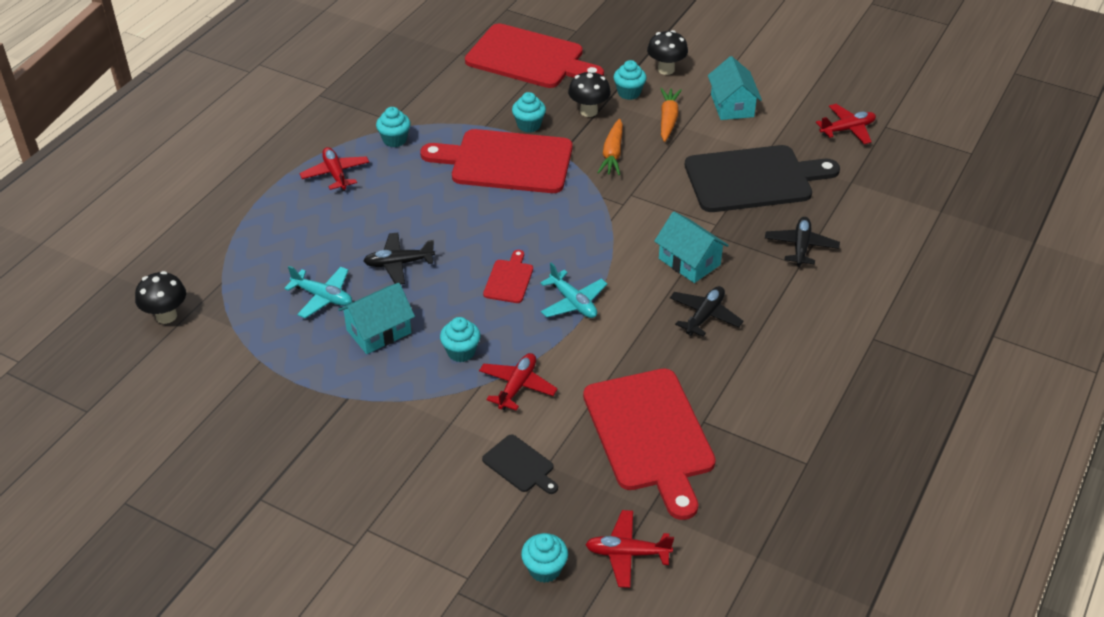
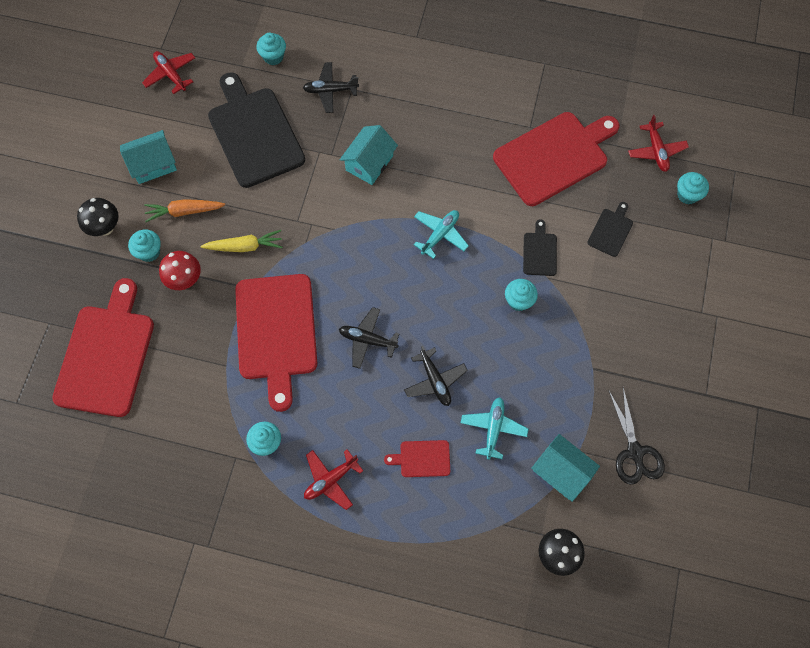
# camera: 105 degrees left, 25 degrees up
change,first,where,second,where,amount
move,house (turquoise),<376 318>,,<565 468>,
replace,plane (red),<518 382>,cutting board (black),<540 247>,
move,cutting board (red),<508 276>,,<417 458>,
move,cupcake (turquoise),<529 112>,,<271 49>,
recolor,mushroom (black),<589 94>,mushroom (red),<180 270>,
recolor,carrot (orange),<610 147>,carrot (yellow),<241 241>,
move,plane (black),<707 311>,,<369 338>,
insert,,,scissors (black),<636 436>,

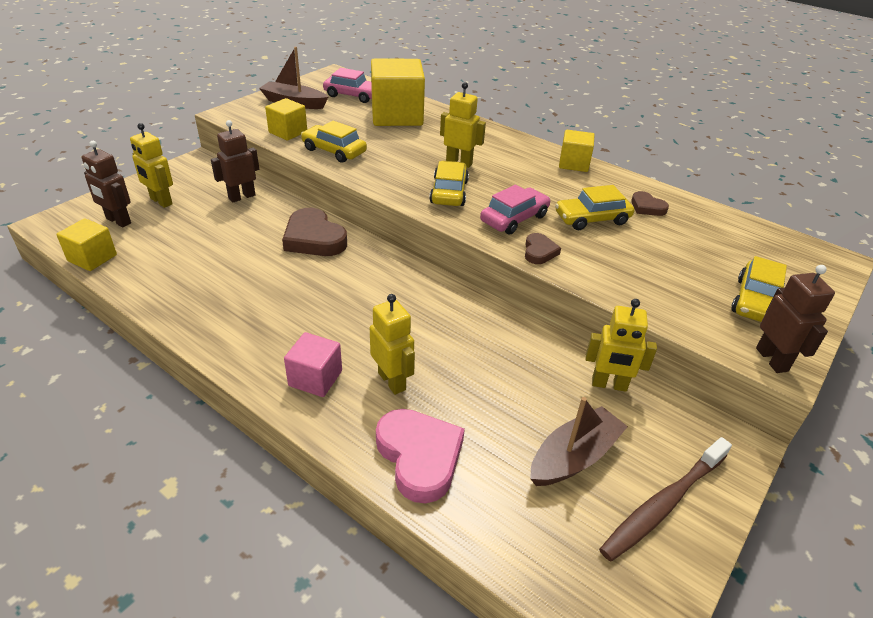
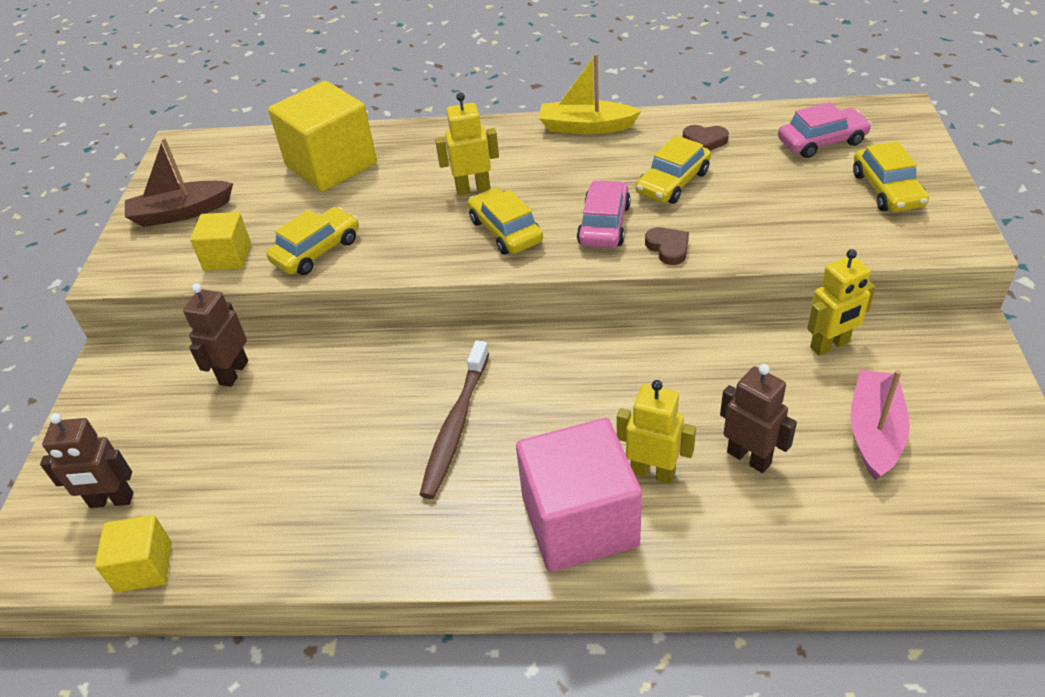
# camera: 30 degrees left, 5 degrees up
change,first,where,second,where,amount
delete,robot (yellow),<151 165>,,,
delete,heart (brown),<314 232>,,,
resize,cube (pink),<313 364>,,<579 495>,x1.87
rotate,car (yellow),<334 142>,,<312 241>,135 degrees clockwise
move,car (pink),<347 85>,,<825 130>,
delete,heart (pink),<420 456>,,,
recolor,boat (brown),<579 441>,boat (pink),<880 425>,
replace,cube (yellow),<576 151>,boat (yellow),<590 93>,
move,toothbrush (brown),<665 499>,,<454 420>,
move,robot (brown),<795 319>,,<758 418>,

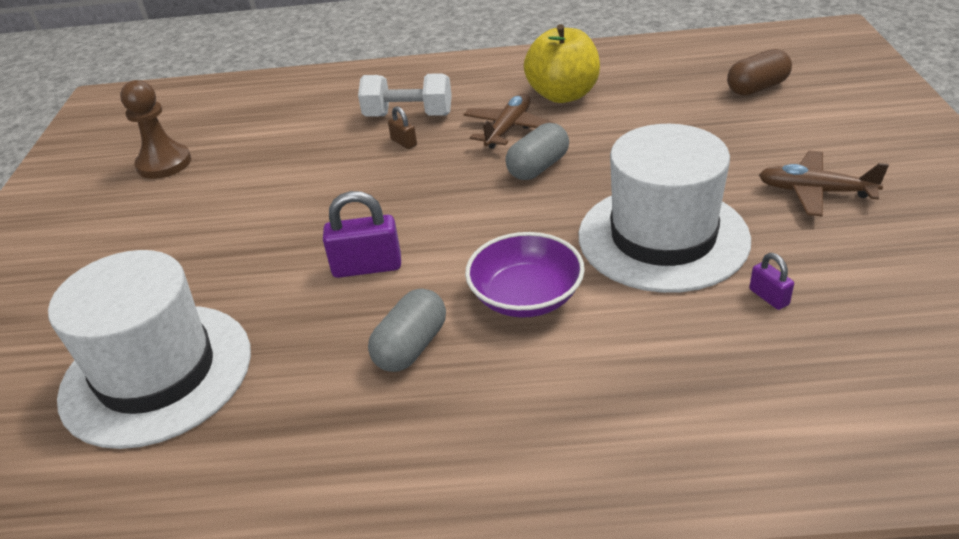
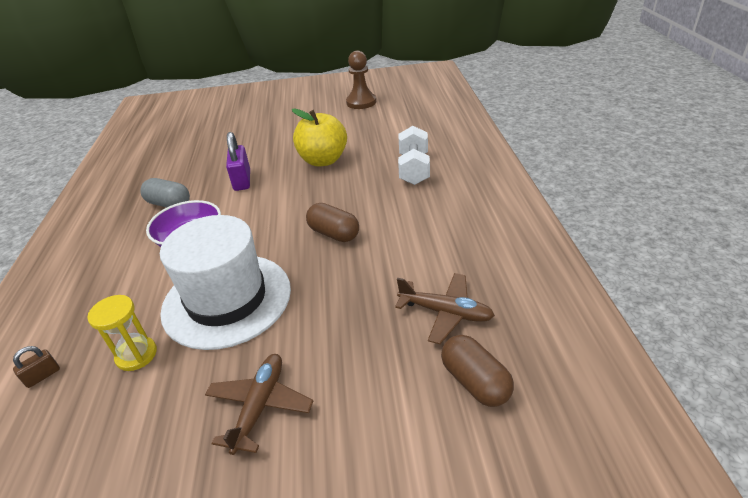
# camera: 85 degrees right, 0 degrees up
change,first,where,second,where,amount
delete,hat (white),<149 349>,,,
move,padlock (brown),<402 127>,,<36 367>,
move,plane (brown),<508 121>,,<445 308>,
recolor,capsule (grey),<537 151>,capsule (brown),<332 222>,
move,apple (yellow),<562 63>,,<319 137>,
replace,padlock (purple),<771 281>,hourglass (yellow),<122 333>,

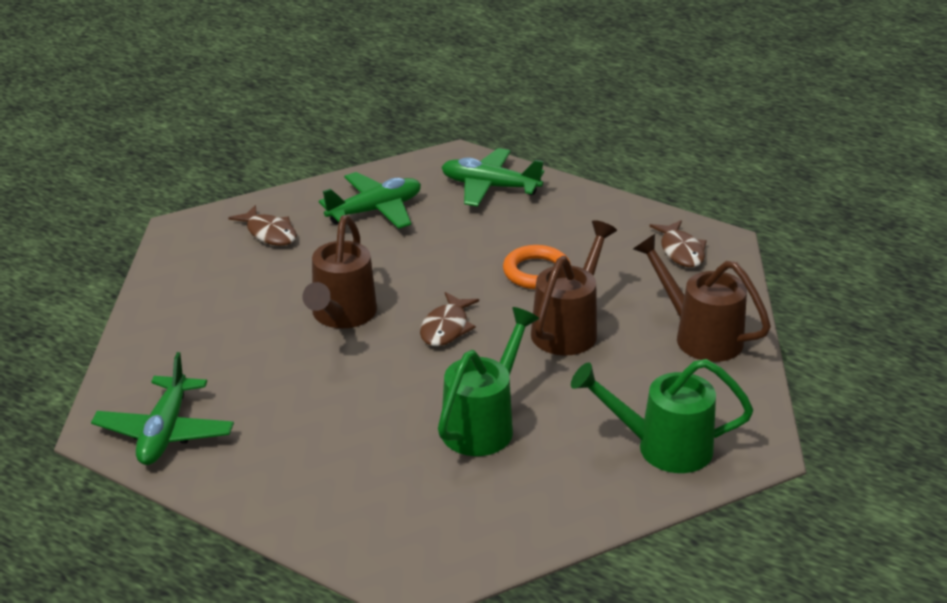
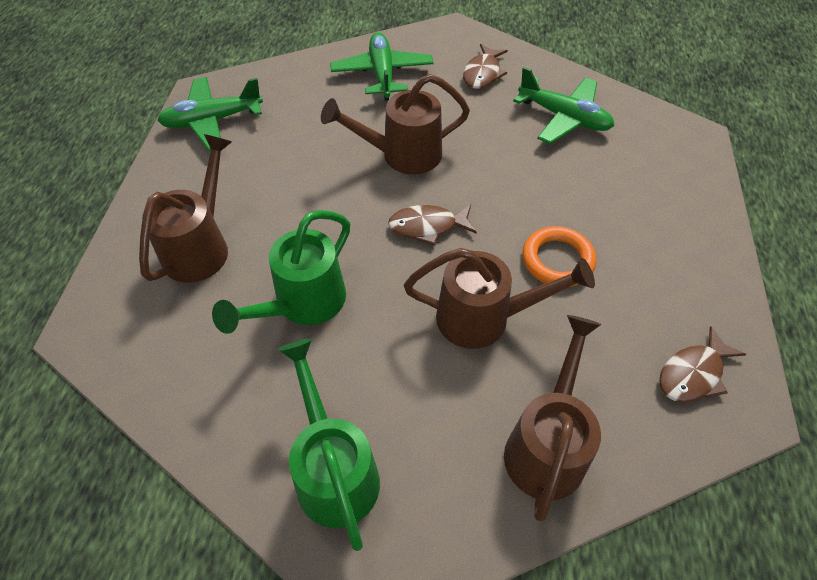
# camera: 65 degrees right, 20 degrees up
change,first,where,second,where,amount
rotate,watering can (green),<488 381>,,<281 272>,120 degrees clockwise
move,plane (green),<492 177>,,<382 66>,
insert,,,watering can (brown),<185 208>,

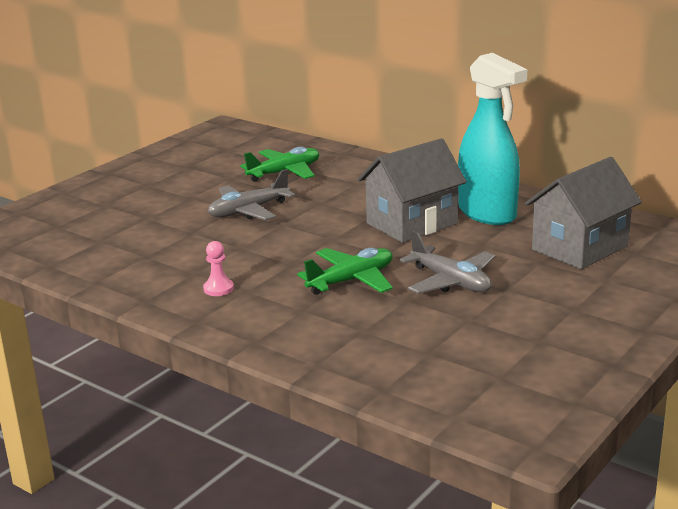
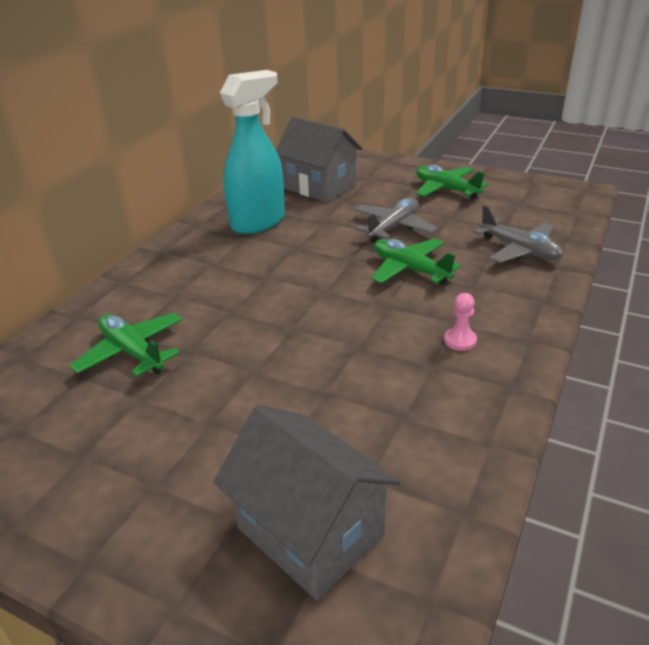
# camera: 100 degrees left, 10 degrees up
change,first,where,second,where,amount
move,plane (grey),<251 194>,,<518 234>,
move,house (grey),<412 190>,,<307 502>,
insert,,,plane (green),<452 182>,

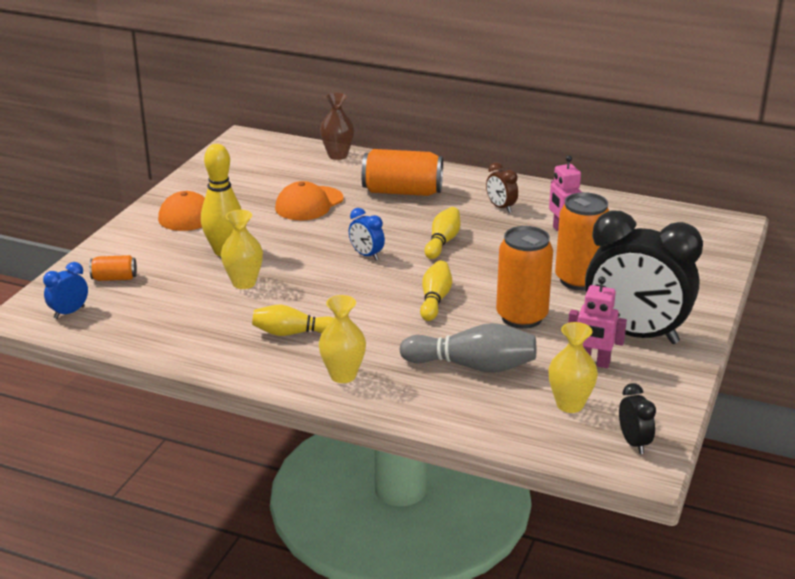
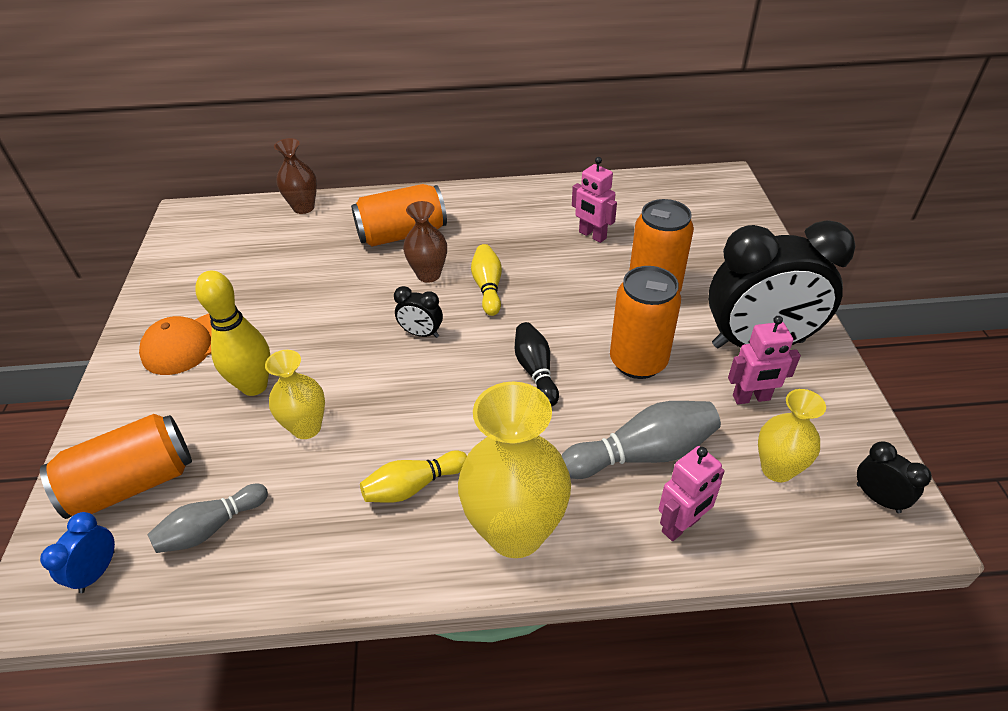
# camera: 25 degrees left, 15 degrees up
change,first,where,second,where,amount
resize,can (orange),<113 268>,,<116 466>,x2.03
delete,cap (orange),<309 200>,,,
resize,vase (yellow),<342 339>,,<514 470>,x1.75
recolor,clock (blue),<367 234>,clock (black),<418 312>,
recolor,bowling pin (yellow),<436 290>,bowling pin (black),<537 364>,
delete,clock (brown),<502 187>,,,
insert,,,bowling pin (grey),<207 518>,
insert,,,vase (brown),<425 242>,
insert,,,robot (pink),<692 493>,

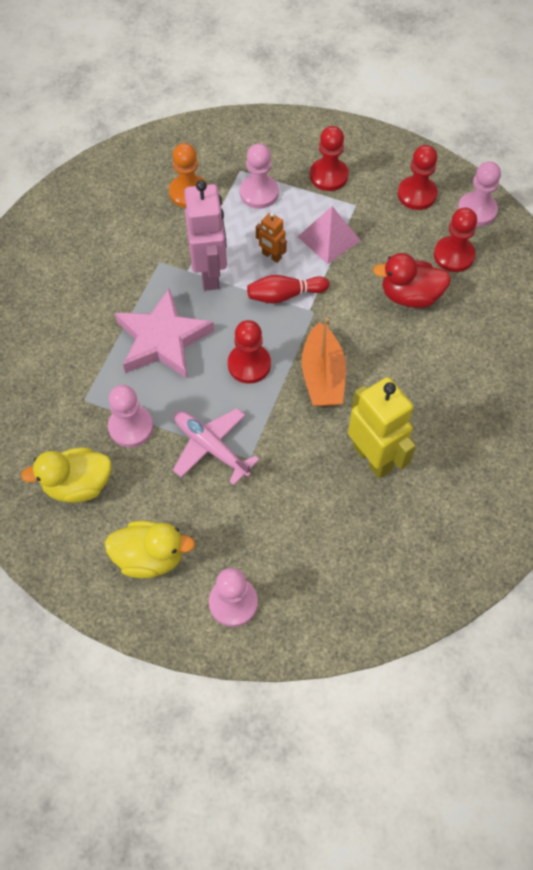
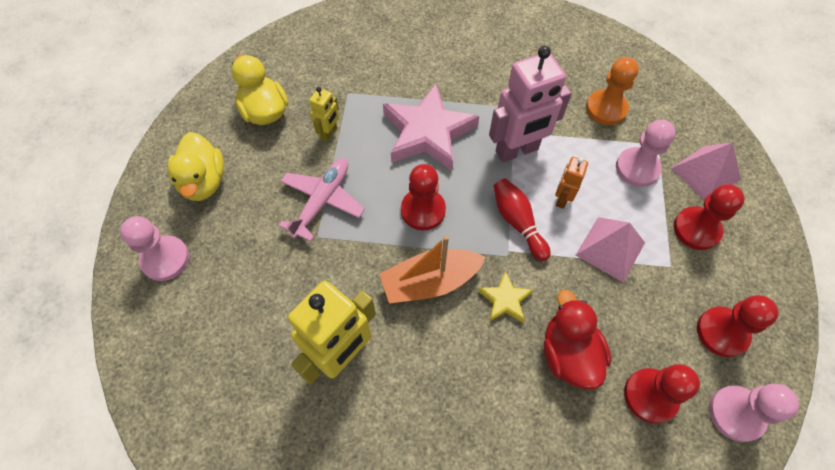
# camera: 75 degrees right, 0 degrees up
change,first,where,second,where,amount
replace,pawn (pink),<130 416>,robot (yellow),<324 114>,
insert,,,star (yellow),<505 297>,
insert,,,pyramid (pink),<706 171>,

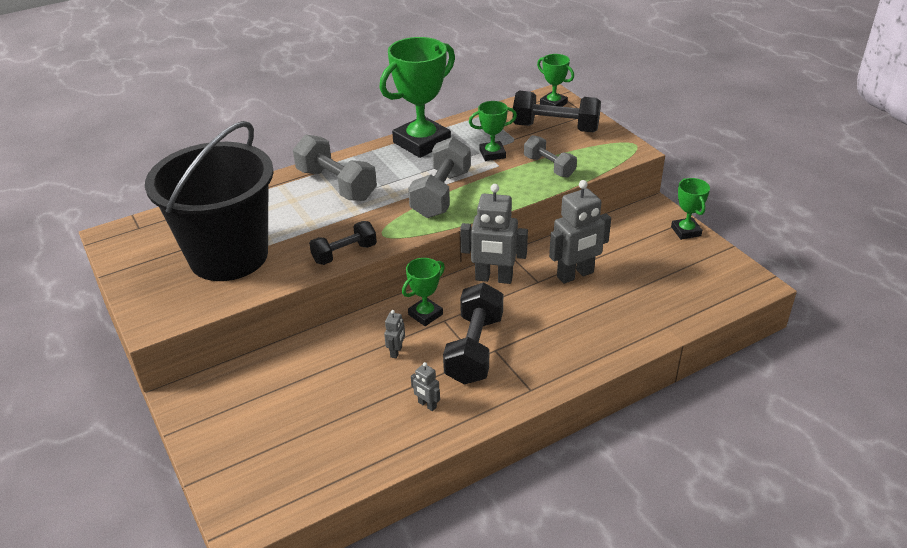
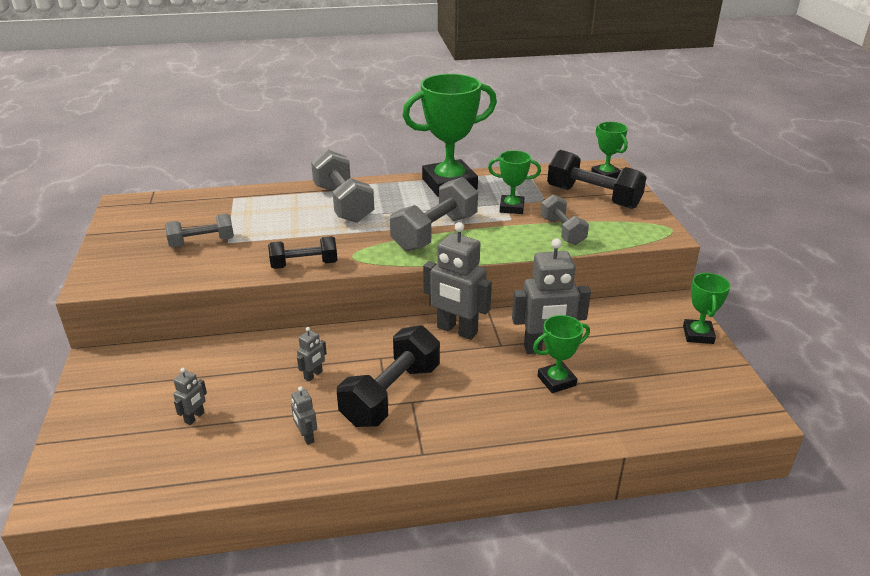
# camera: 20 degrees right, 5 degrees down
change,first,where,second,where,amount
replace,bucket (black),<209 201>,dumbbell (grey),<199 230>,
move,trophy (green),<423 292>,,<561 354>,
insert,,,robot (grey),<190 396>,

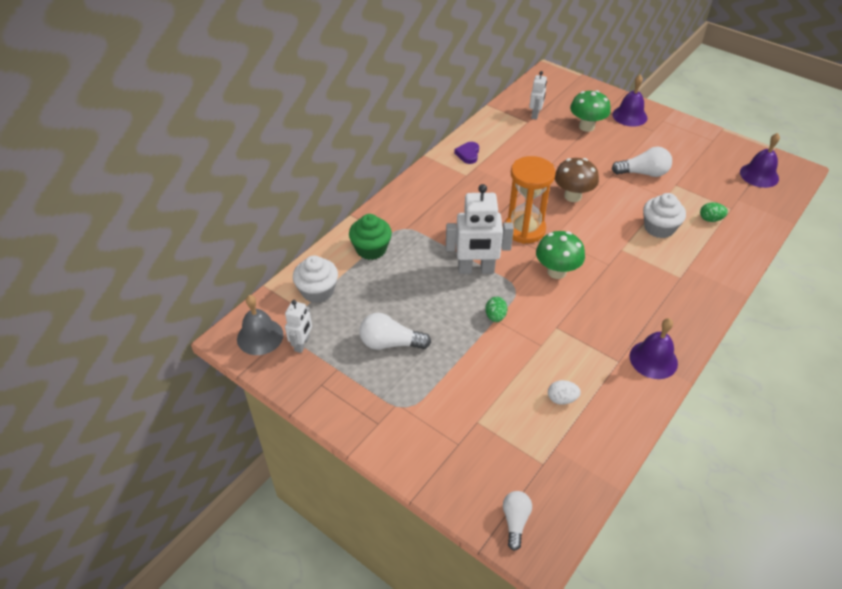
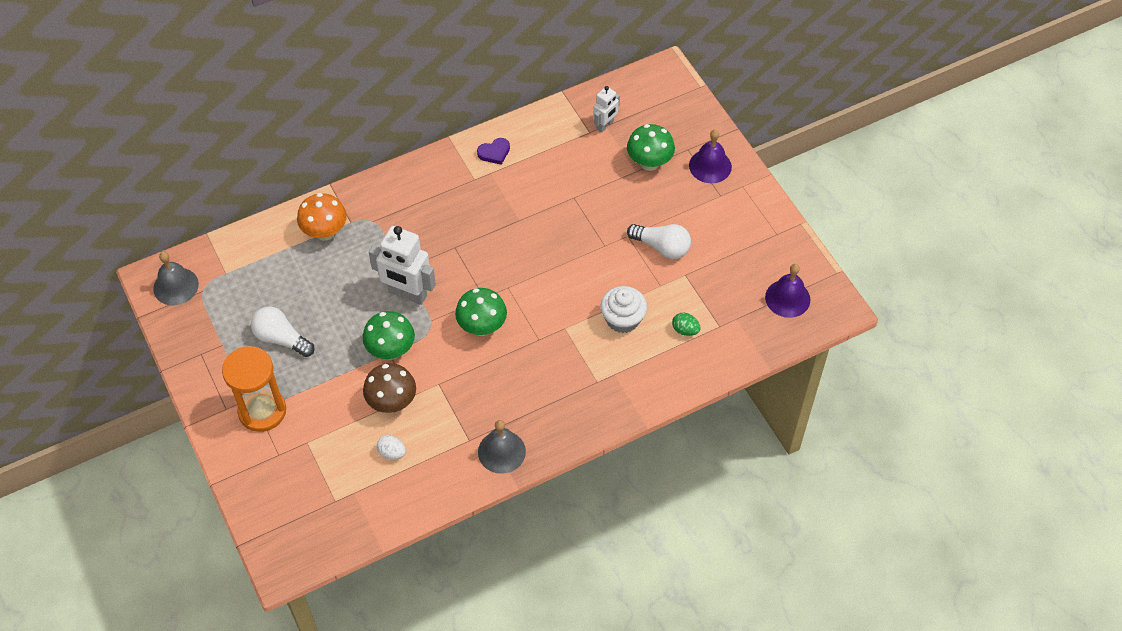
# camera: 25 degrees right, 10 degrees up
change,first,where,second,where,amount
delete,robot (white),<298 326>,,,
delete,cupcake (white),<315 279>,,,
replace,cupcake (green),<370 237>,mushroom (orange),<322 217>,
rotate,heart (purple),<466 153>,,<493 151>,150 degrees counterclockwise
replace,egg (green),<496 309>,mushroom (green),<389 335>,
delete,light bulb (white),<517 521>,,,
move,hourglass (orange),<530 200>,,<254 389>,
move,mushroom (brown),<577 180>,,<389 388>,
recolor,bell (purple),<653 348>,bell (grey),<502 447>,

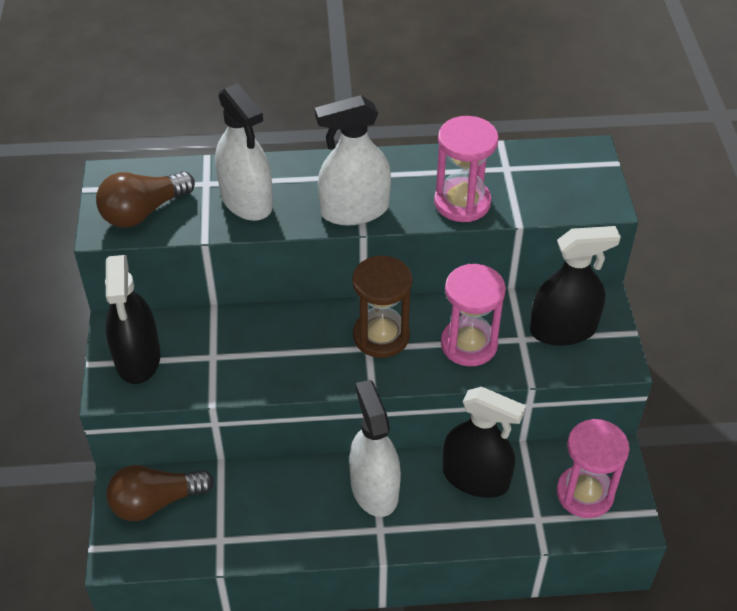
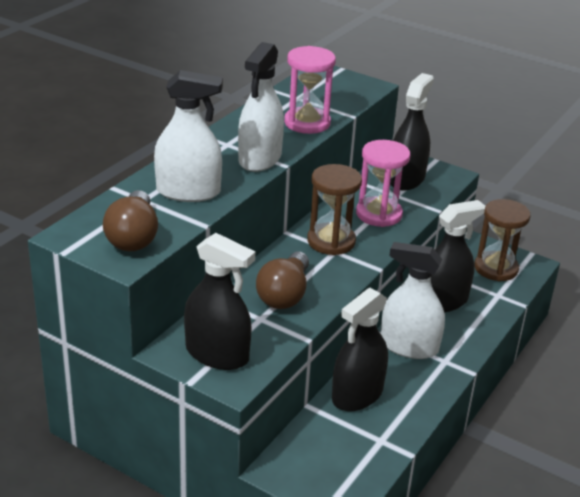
# camera: 55 degrees left, 15 degrees down
change,first,where,second,where,amount
move,light bulb (brown),<160 493>,,<282 280>,
recolor,hourglass (pink),<593 468>,hourglass (brown),<502 240>,
insert,,,spray bottle (black),<360 349>,

